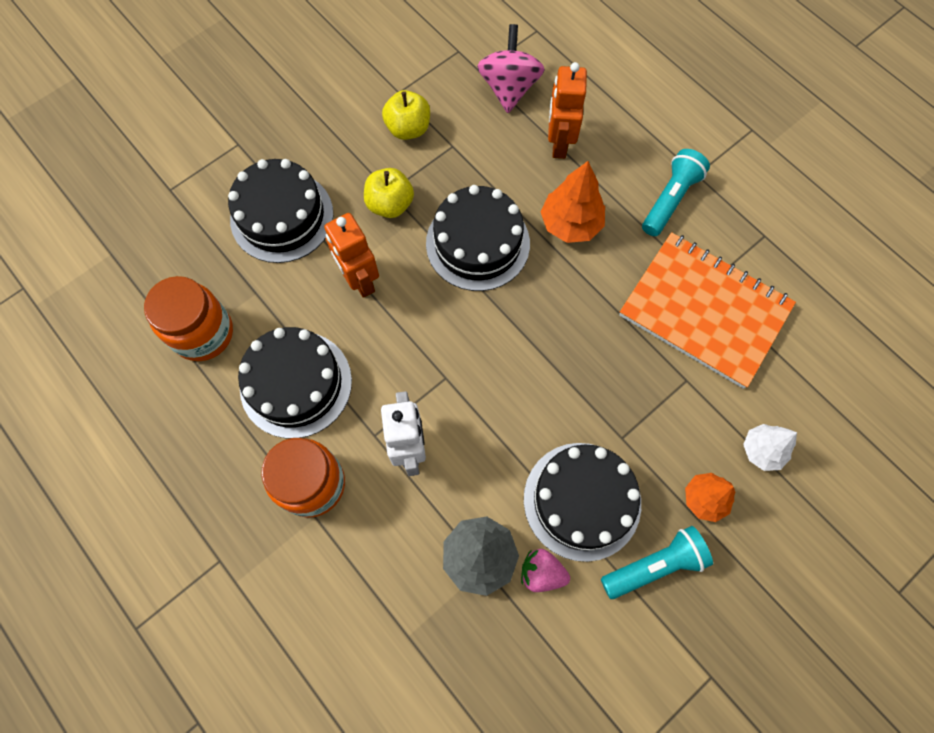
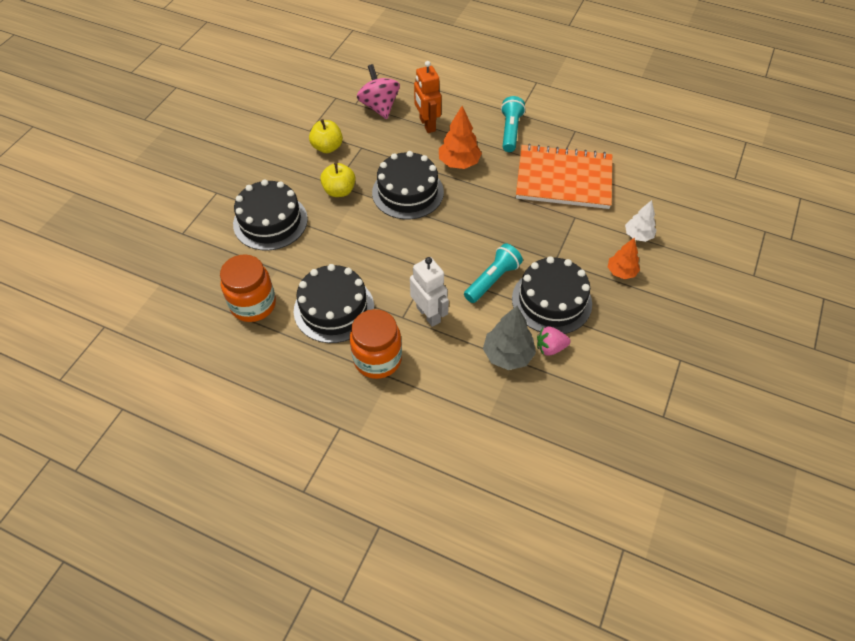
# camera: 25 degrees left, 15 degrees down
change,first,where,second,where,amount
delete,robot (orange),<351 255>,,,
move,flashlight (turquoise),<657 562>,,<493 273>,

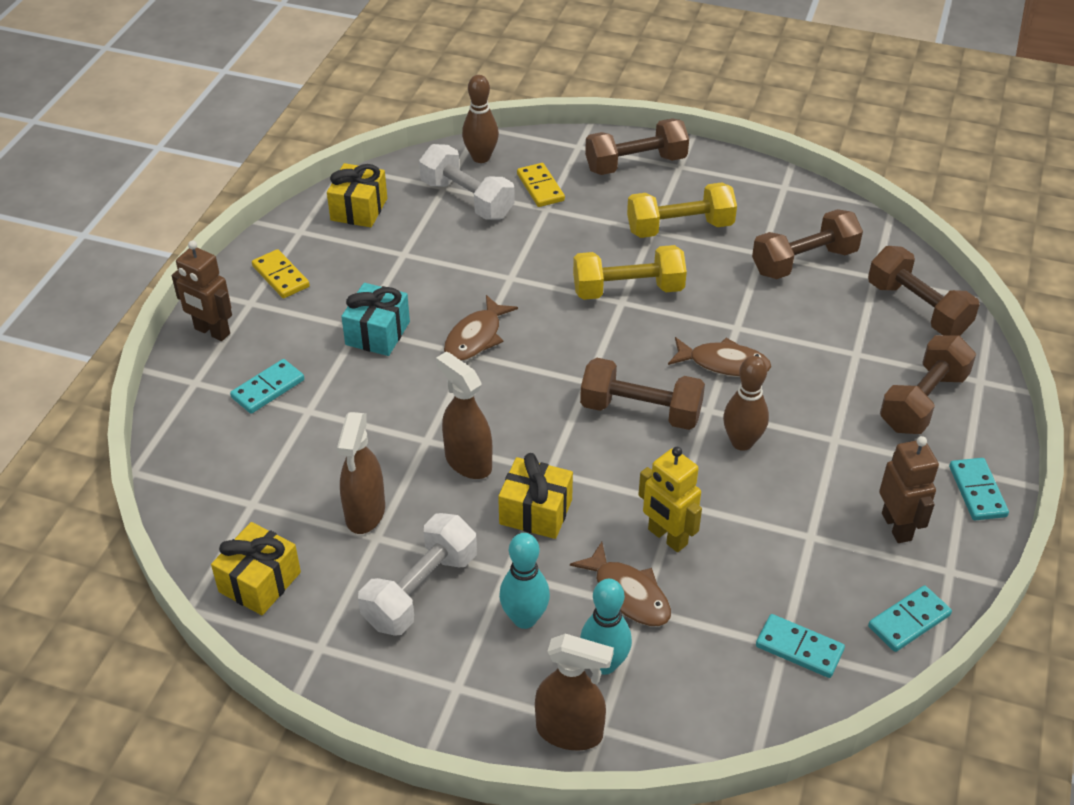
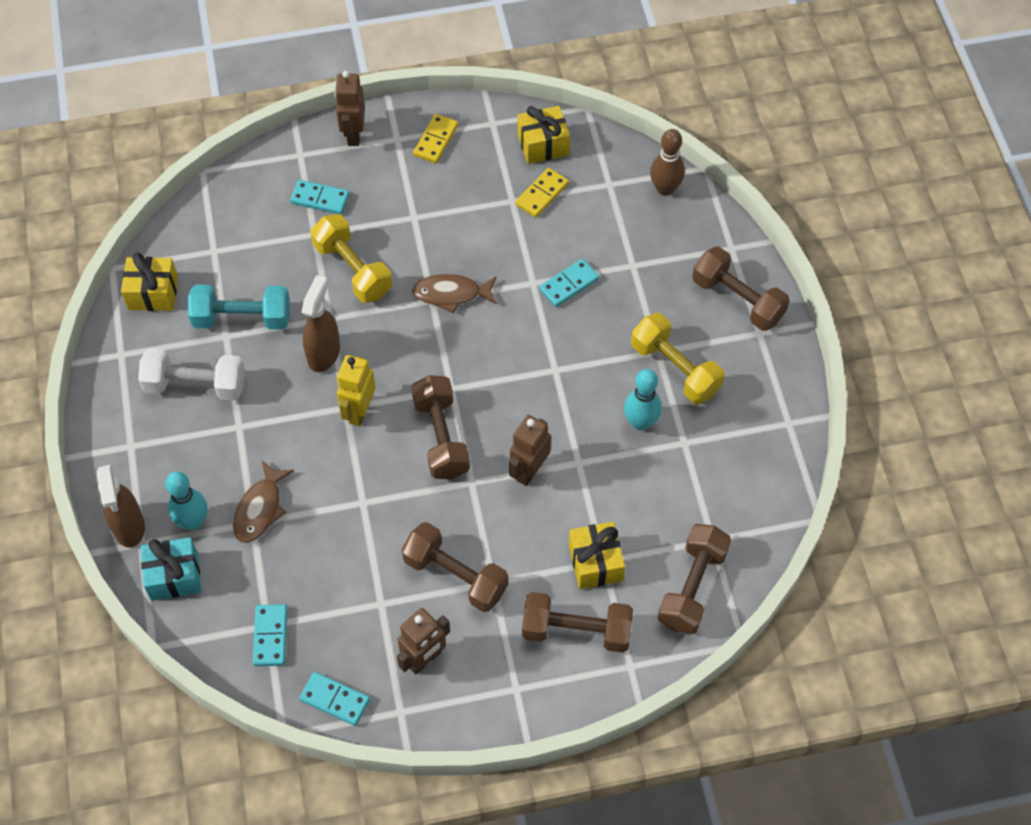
# camera: 60 degrees right, 15 degrees up
change,first,where,second,where,amount
replace,spray bottle (brown),<361 473>,dumbbell (turquoise),<239 307>,
move,gift (turquoise),<375 319>,,<171 569>,
delete,dumbbell (white),<467 182>,,,
move,gift (yellow),<535 496>,,<597 555>,
move,bowling pin (turquoise),<524 581>,,<643 400>,
move,domino (yellow),<541 185>,,<542 193>,
move,dumbbell (yellow),<630 272>,,<351 258>,
move,robot (yellow),<670 499>,,<356 390>,
replace,fish (brown),<719 357>,robot (brown),<530 450>,
delete,bowling pin (brown),<746 403>,,,
move,dumbbell (brown),<807 244>,,<455 567>,
move,domino (turquoise),<979 489>,,<569 283>,

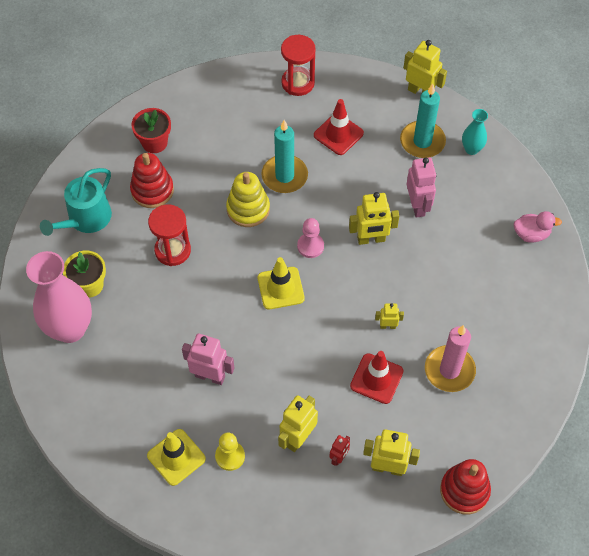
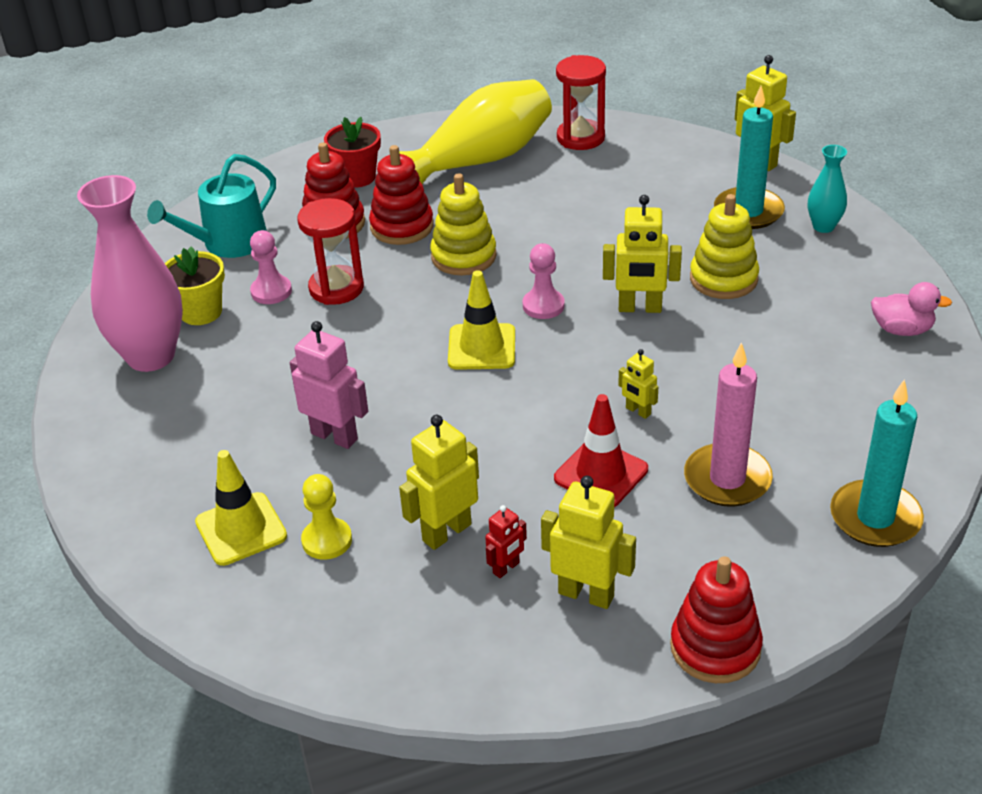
# camera: 15 degrees right, 20 degrees down
change,first,where,second,where,amount
move,candle (turquoise),<284 156>,,<877 463>,
delete,traffic cone (red),<339 127>,,,
rotate,robot (yellow),<389 316>,,<638 384>,150 degrees counterclockwise
replace,robot (pink),<421 187>,stacking toy (yellow),<724 246>,
insert,,,pawn (pink),<271 267>,
insert,,,stacking toy (red),<401 195>,
insert,,,vase (yellow),<475 131>,

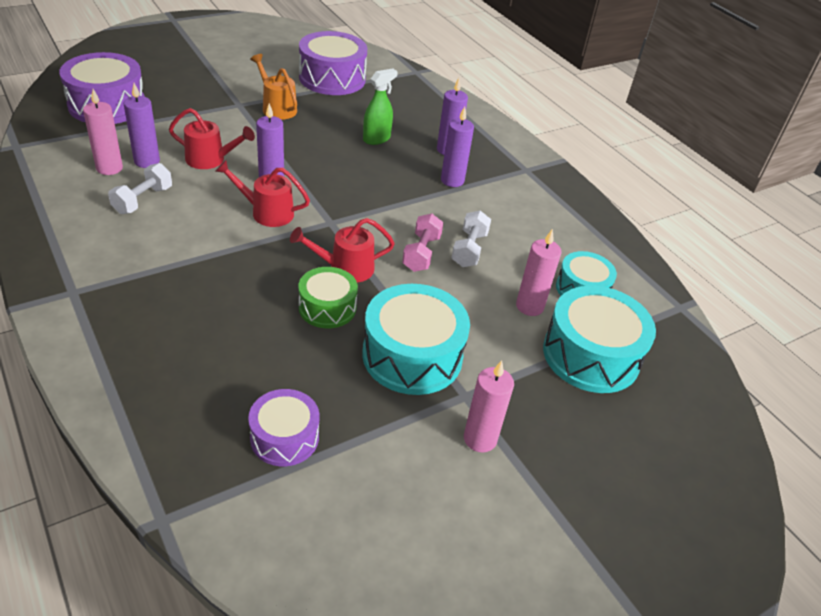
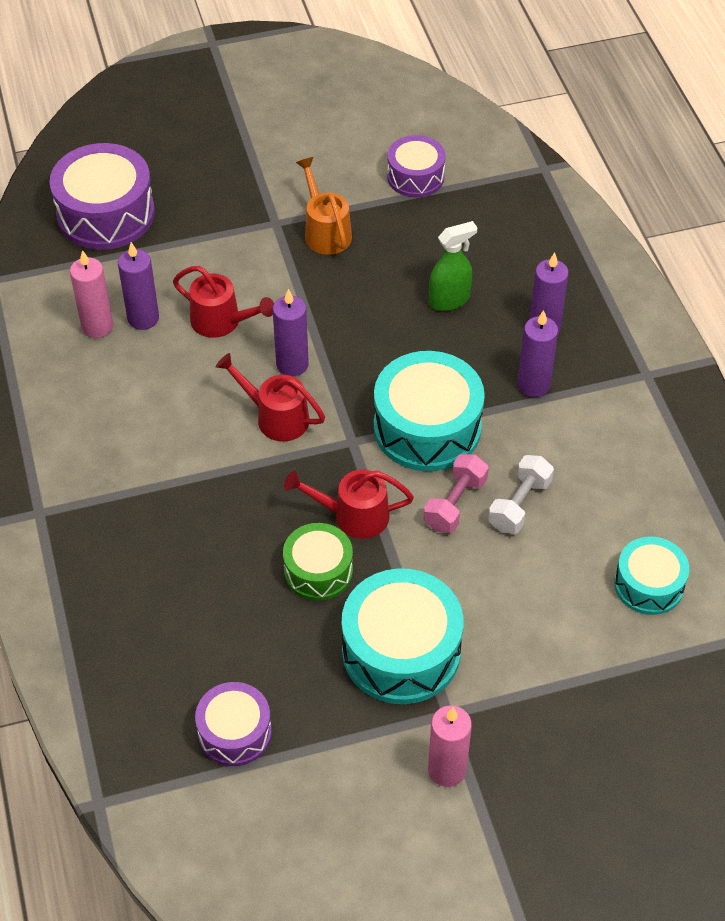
# camera: 20 degrees right, 10 degrees up
change,first,where,second,where,amount
delete,dumbbell (white),<140 188>,,,
resize,drum (purple),<333 63>,,<416 166>,x0.60
delete,candle (pink),<539 272>,,,
move,drum (turquoise),<599 339>,,<429 411>,

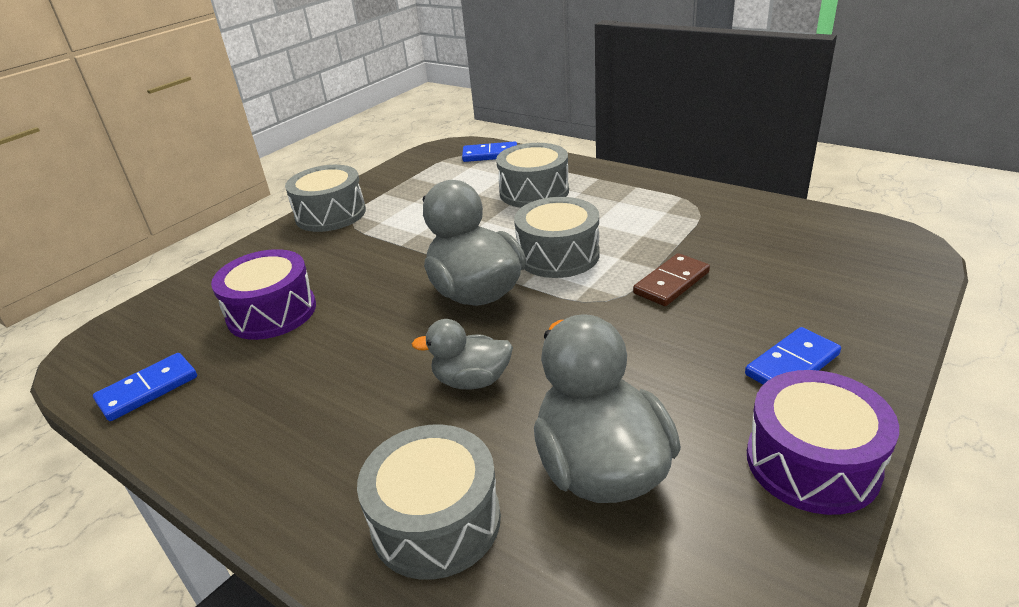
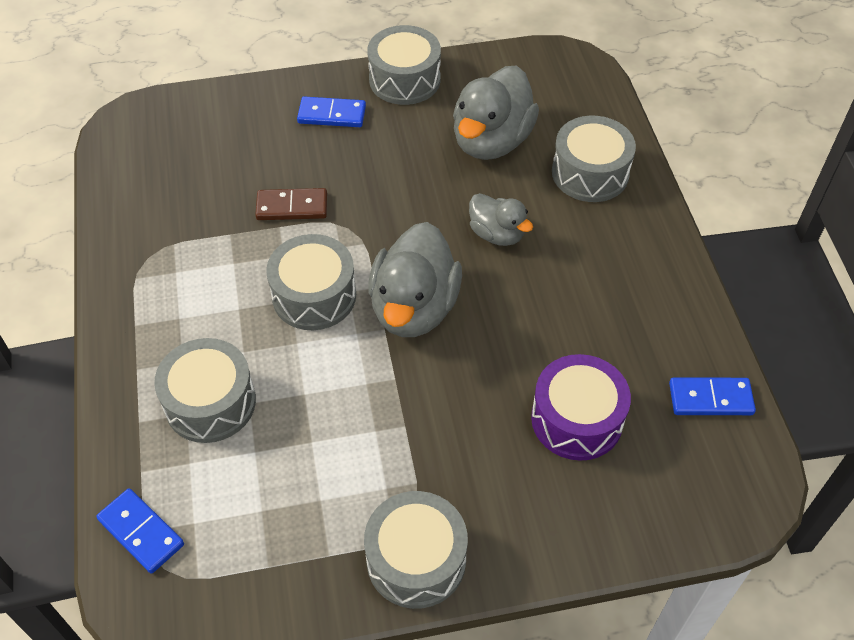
# camera: 140 degrees left, 20 degrees up
change,first,where,second,where,amount
recolor,drum (purple),<823 442>,drum (grey),<404 65>,

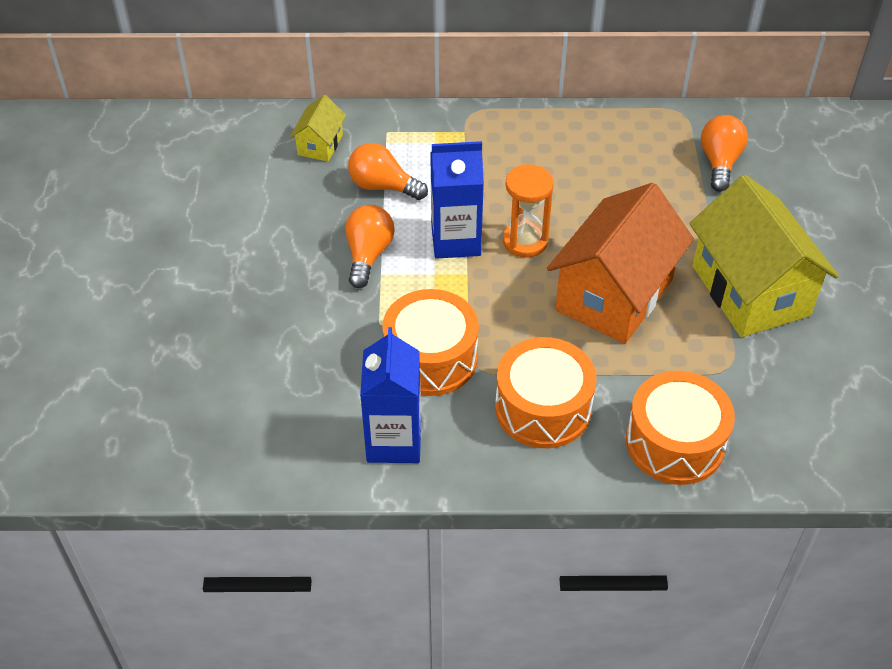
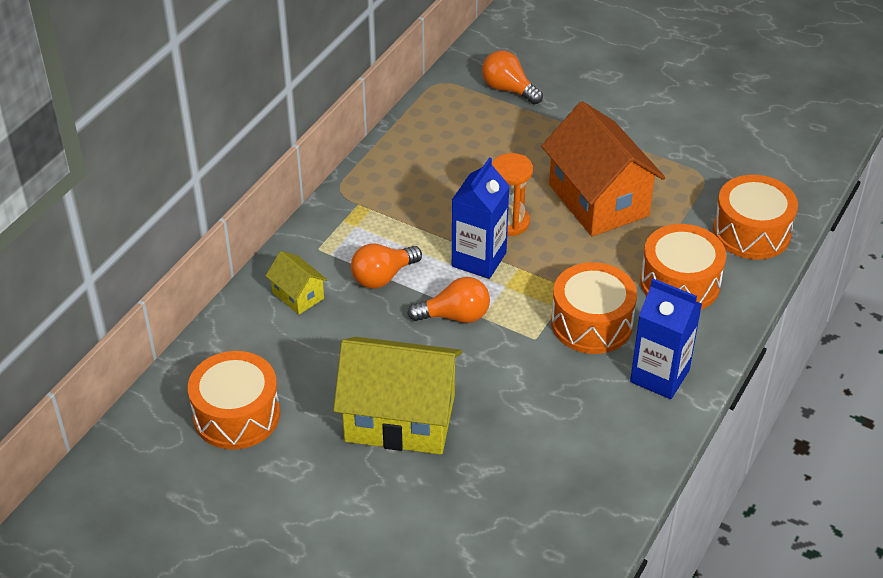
# camera: 60 degrees left, 5 degrees down
change,first,where,second,where,amount
rotate,light bulb (orange),<370 246>,,<449 300>,135 degrees clockwise
move,house (yellow),<764 256>,,<397 396>,
insert,,,drum (orange),<234 400>,

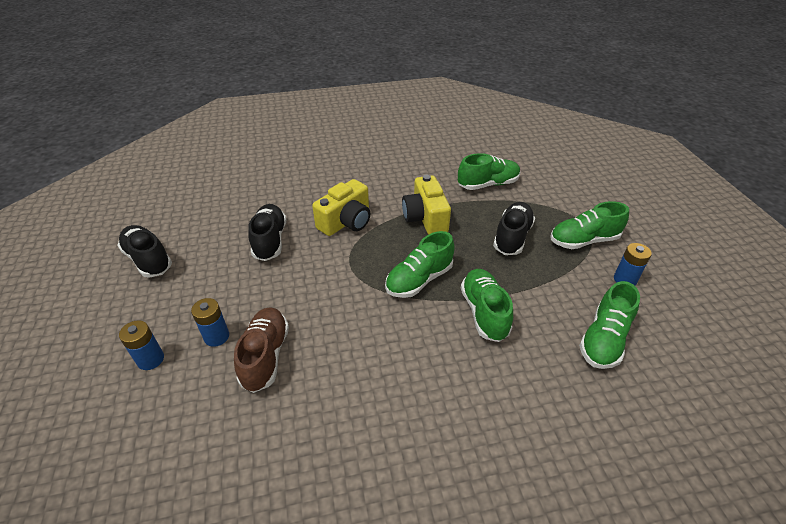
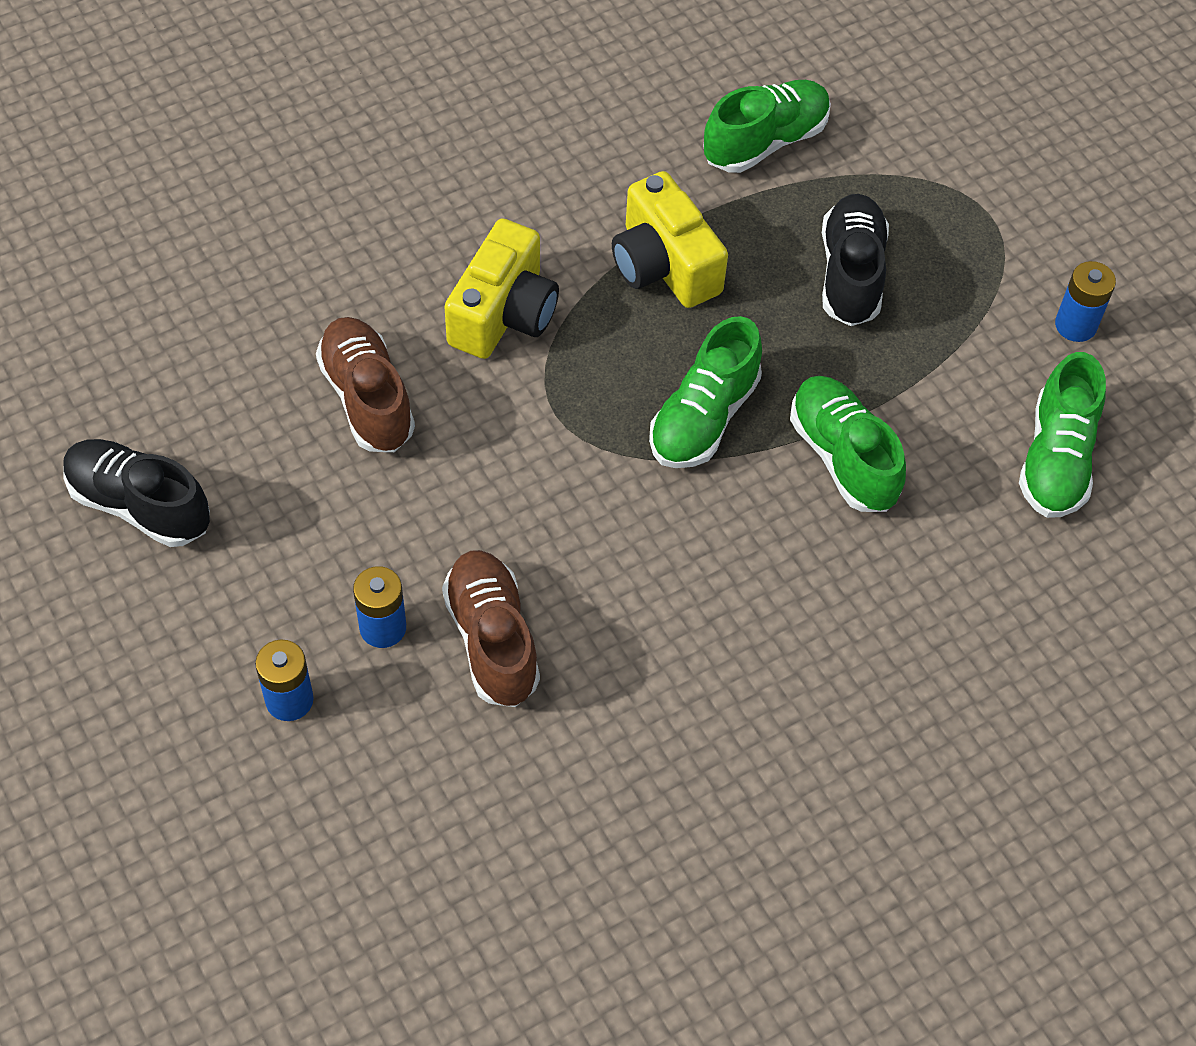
# camera: 20 degrees left, 15 degrees up
change,first,where,second,where,amount
recolor,shoe (black),<267 232>,shoe (brown),<365 384>,
delete,shoe (green),<589 225>,,,

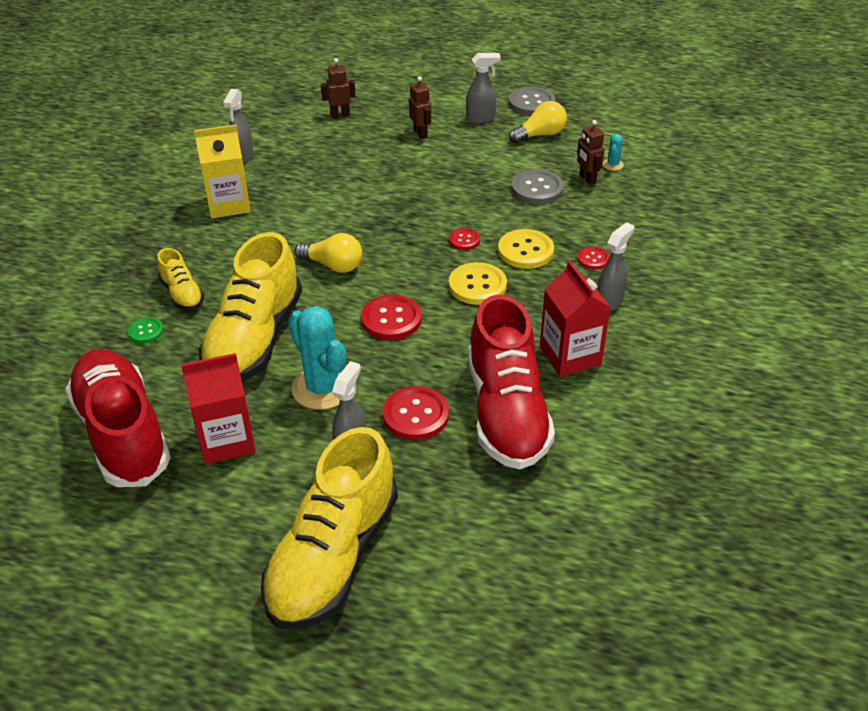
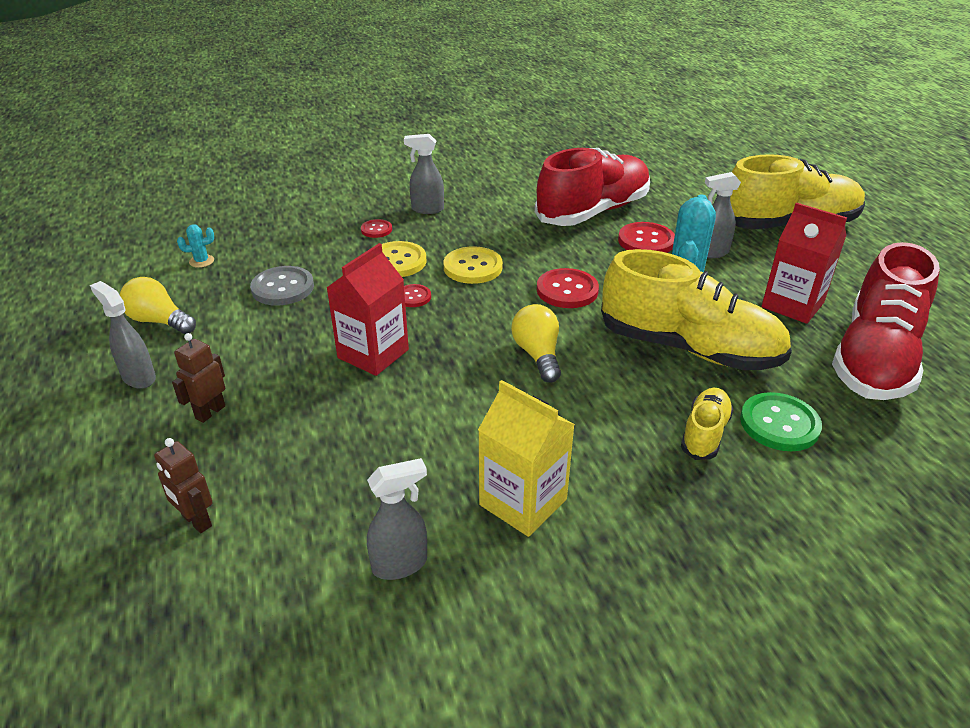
# camera: 125 degrees left, 5 degrees down
change,first,where,second,where,amount
resize,button (green),<146 330>,,<781 421>,x1.76
rotate,shoe (yellow),<250 306>,,<696 309>,45 degrees clockwise
delete,button (grey),<532 101>,,,
move,carton (red),<575 319>,,<368 309>,
delete,robot (brown),<590 152>,,,

